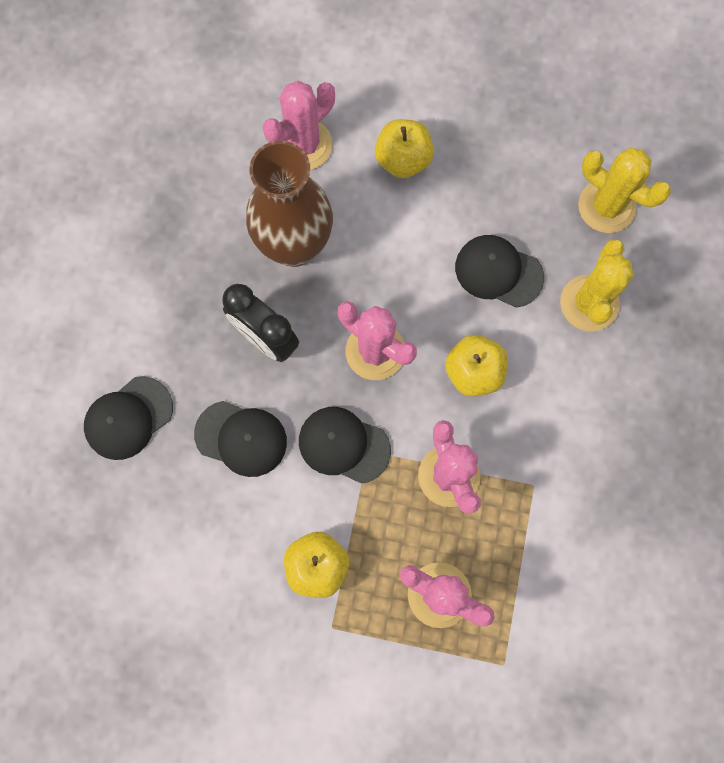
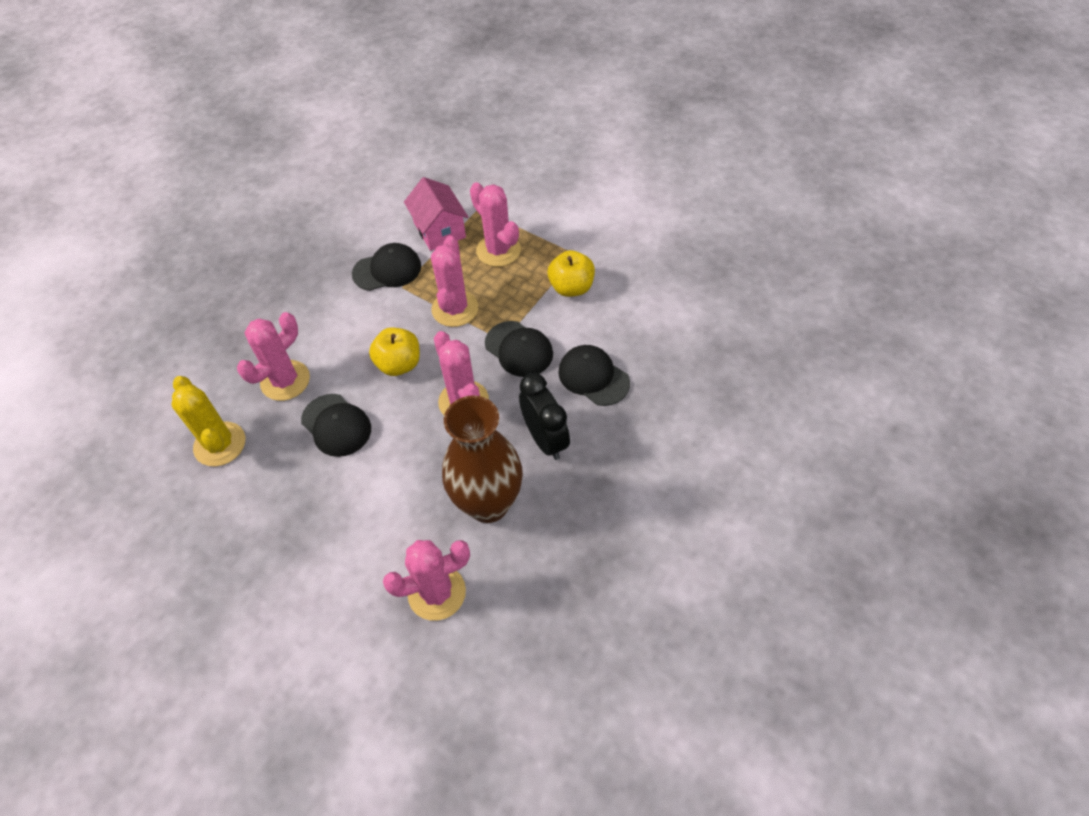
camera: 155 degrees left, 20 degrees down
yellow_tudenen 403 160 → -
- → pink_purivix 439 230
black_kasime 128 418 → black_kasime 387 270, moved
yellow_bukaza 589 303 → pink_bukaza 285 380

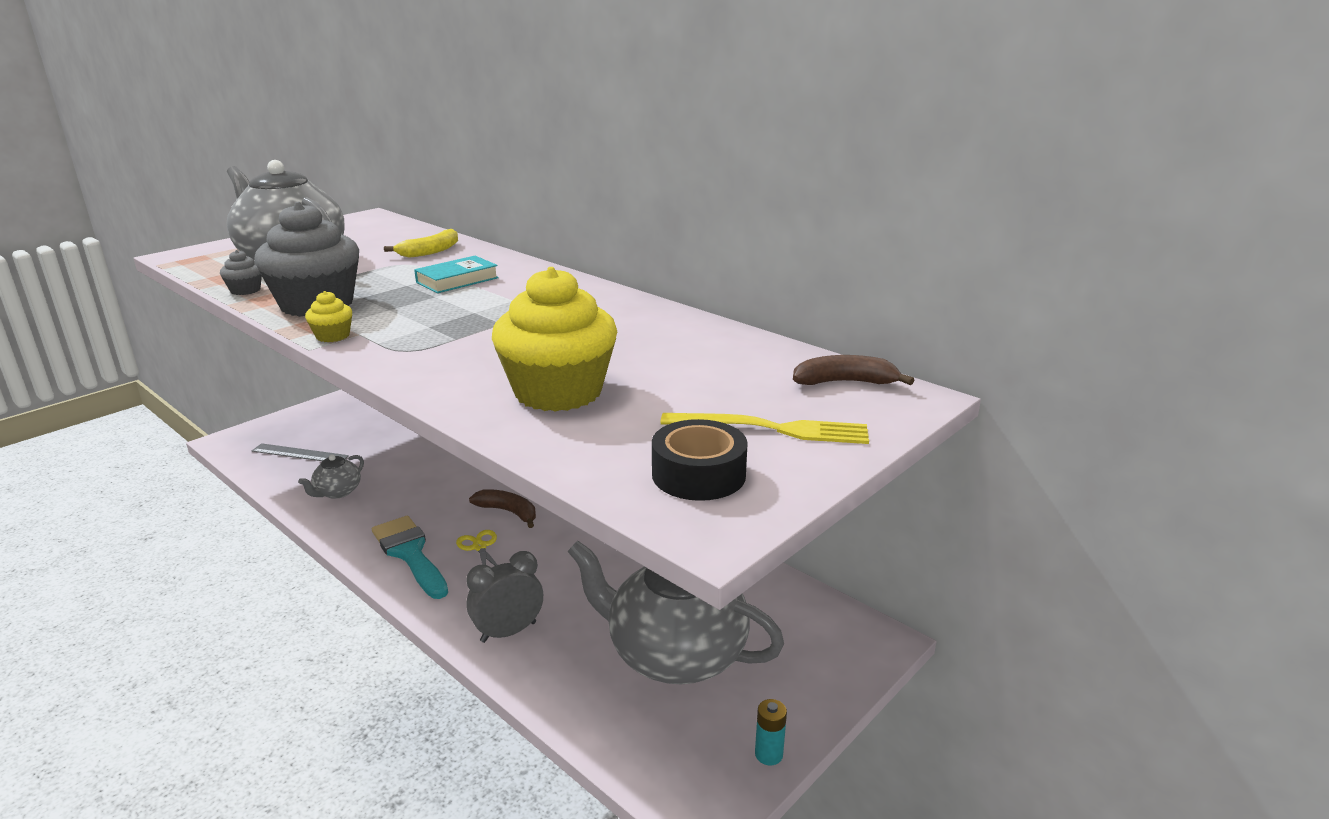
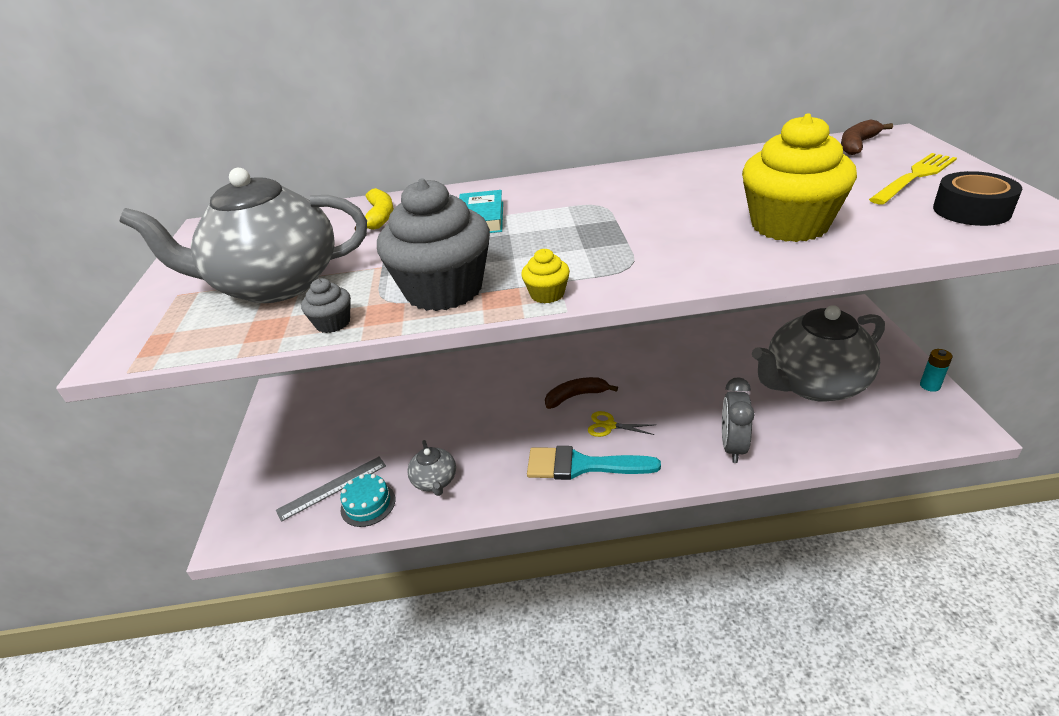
camera: 45 degrees left, 10 degrees up
- → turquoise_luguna 368 504

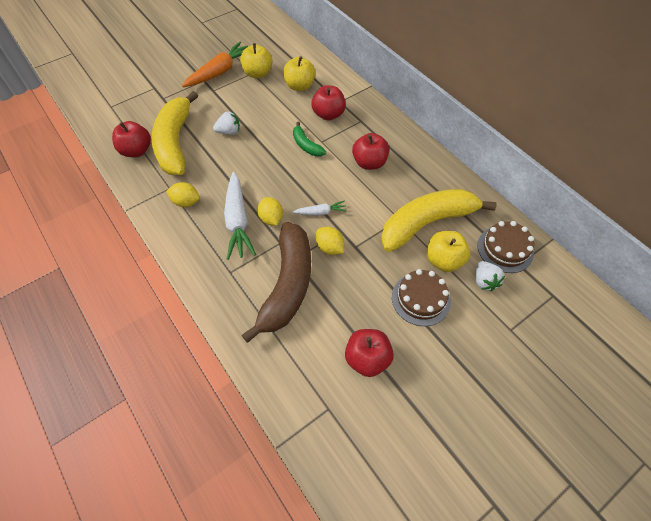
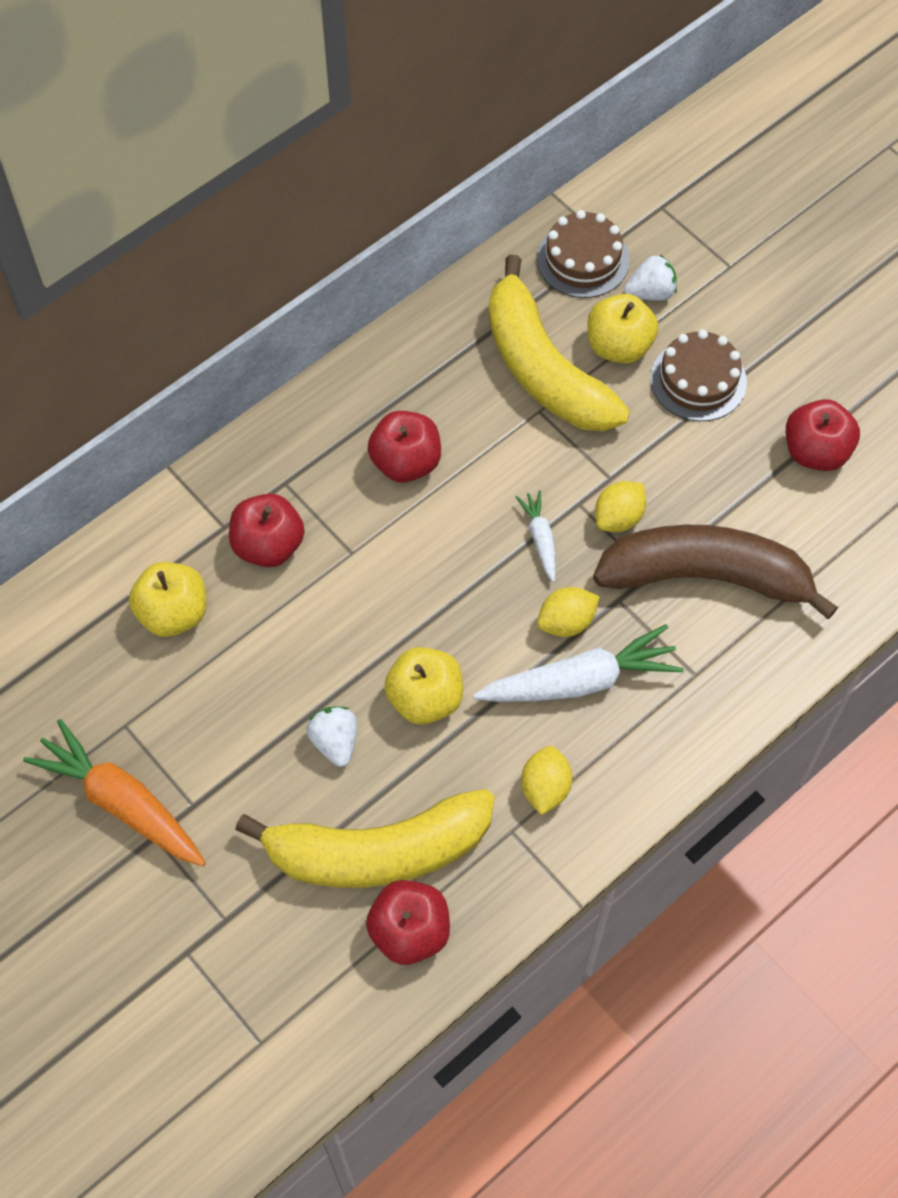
camera: 95 degrees left, 5 degrees up
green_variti 306 145 → -
yellow_tudenen 258 73 → yellow_tudenen 425 698, moved

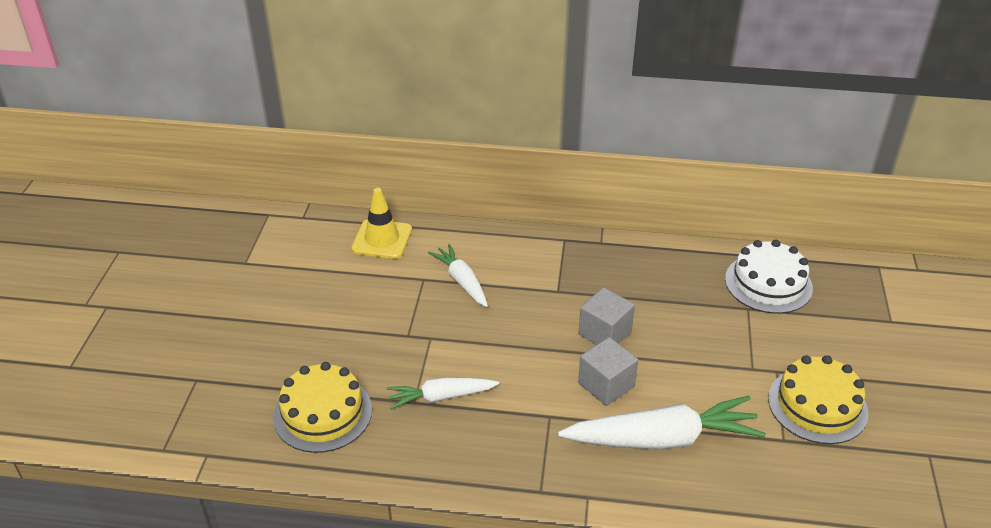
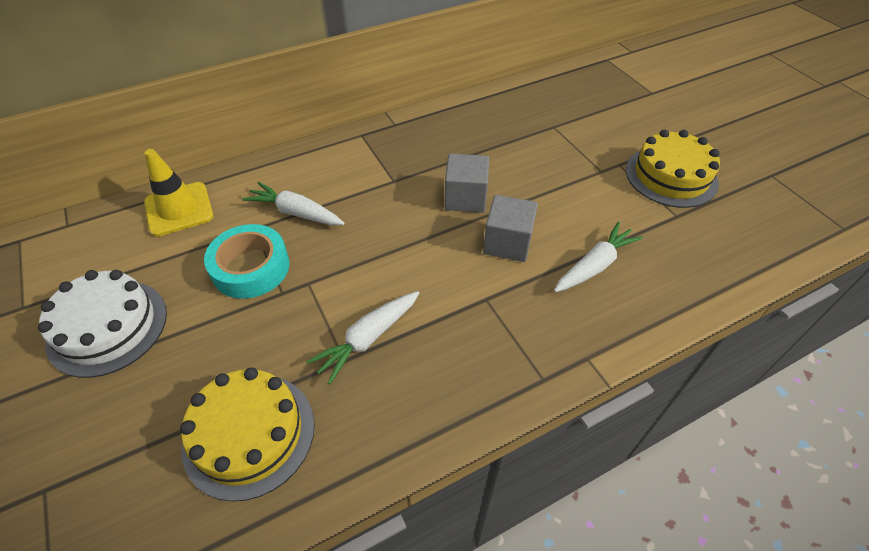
camera: 35 degrees left, 10 degrees up
- → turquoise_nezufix 251 267
white_luguna 768 283 → white_luguna 108 327, moved
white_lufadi 662 438 → white_lufadi 594 265, x0.58

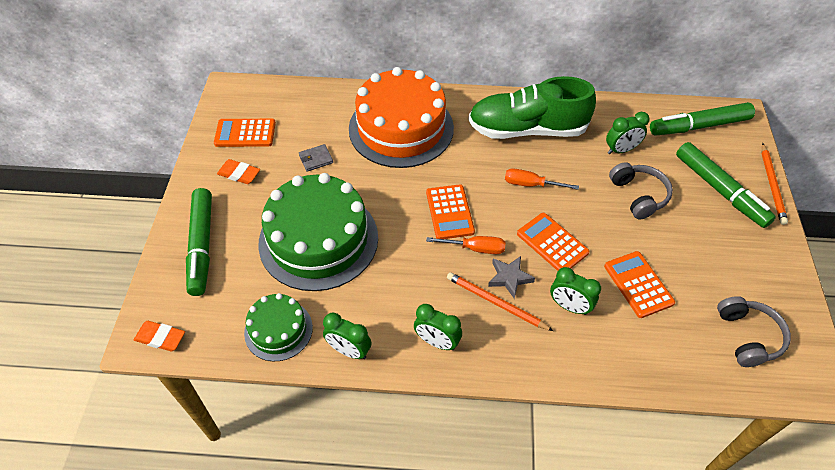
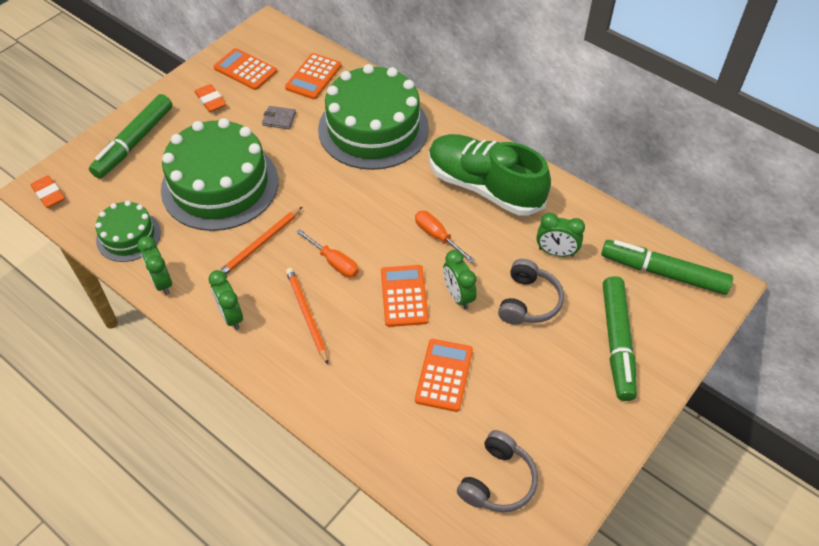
camera: 35 degrees right, 0 degrees up
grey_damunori 509 278 → -
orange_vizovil 449 212 → orange_vizovil 313 77, moved
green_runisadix 569 306 → green_runisadix 458 296, moved
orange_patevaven 772 185 → orange_patevaven 260 244, moved
orange_luguna 401 128 → green_luguna 373 128

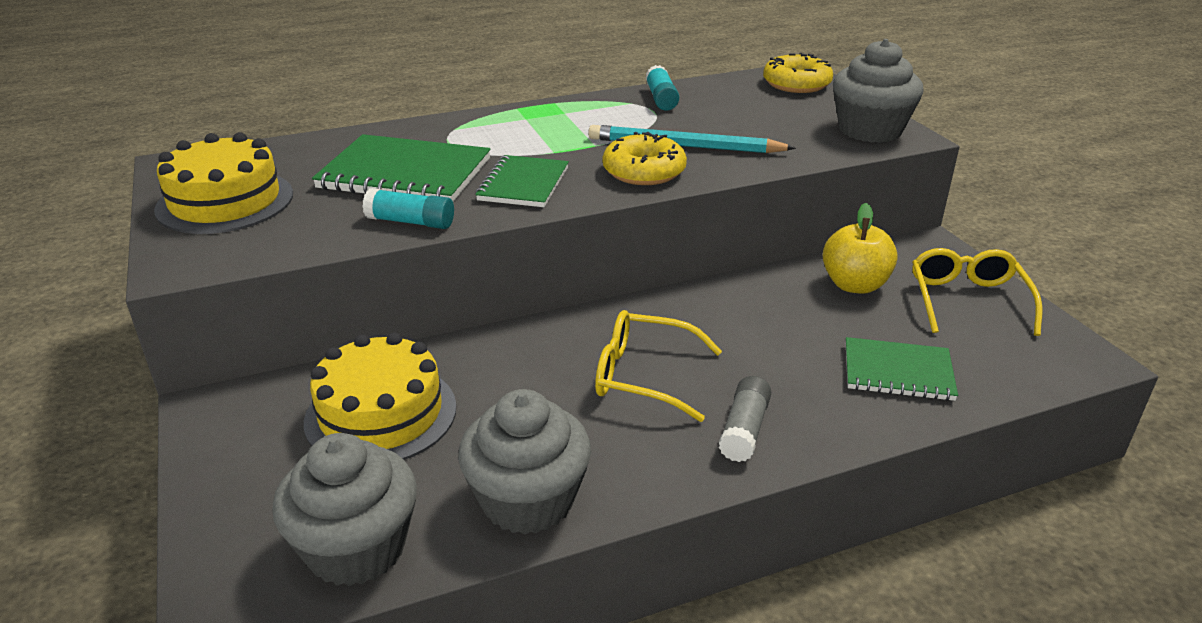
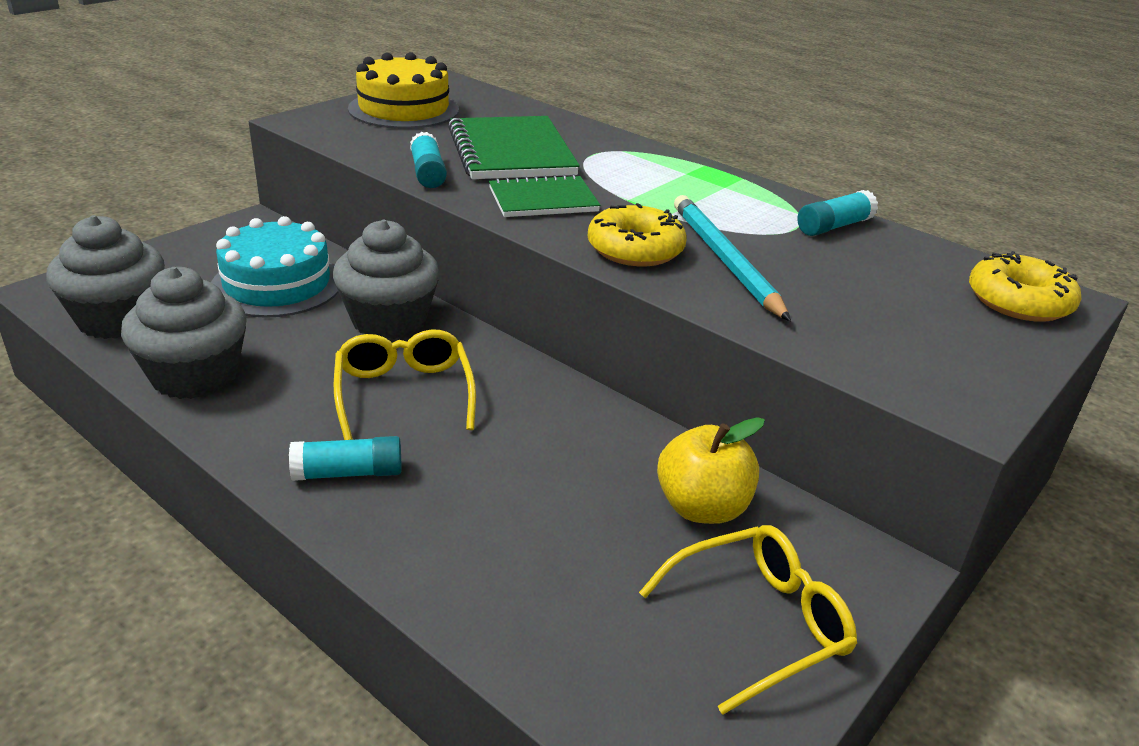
camera: 60 degrees right, 0 degrees up
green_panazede 898 372 → -
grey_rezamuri 870 130 → grey_rezamuri 389 320, moved
yellow_luguna 381 414 → turquoise_luguna 277 284
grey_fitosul 744 430 → turquoise_fitosul 348 473

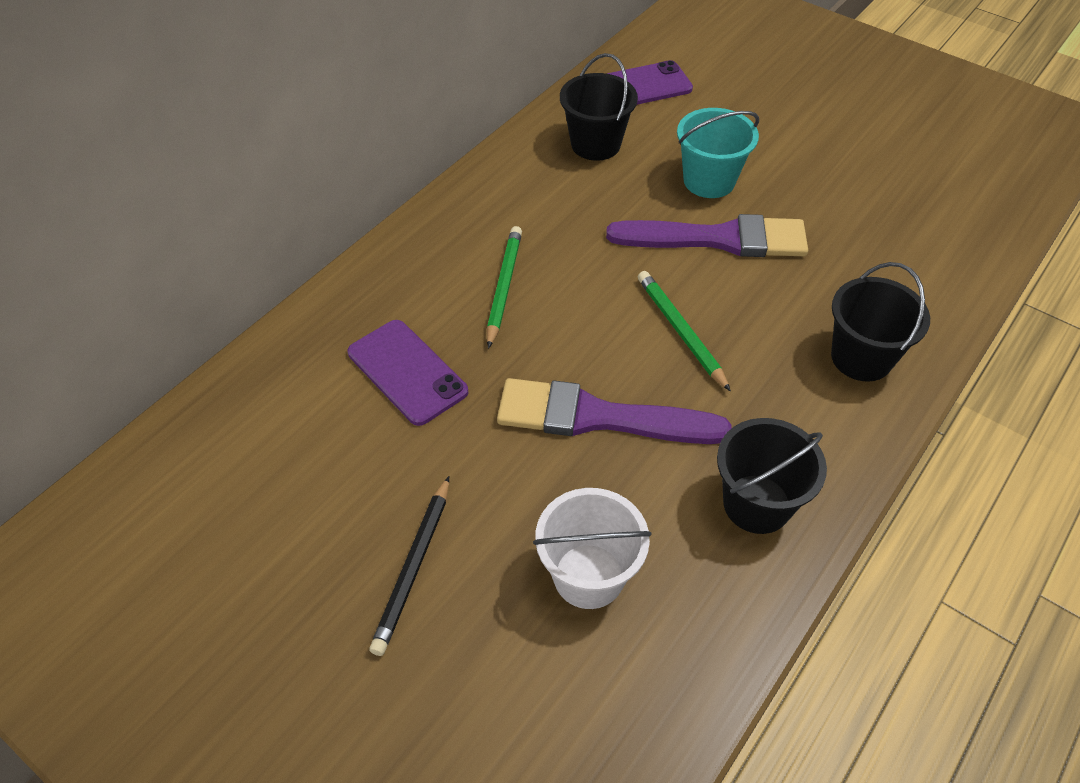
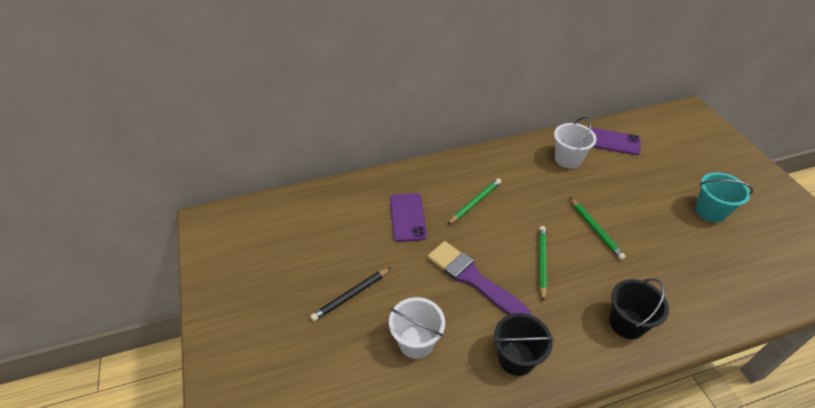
camera: 35 degrees right, 5 degrees down
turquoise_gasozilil 709 181 → turquoise_gasozilil 710 211, moved
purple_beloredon 718 239 → green_patevaven 595 230
black_gasozilil 595 144 → white_gasozilil 568 159

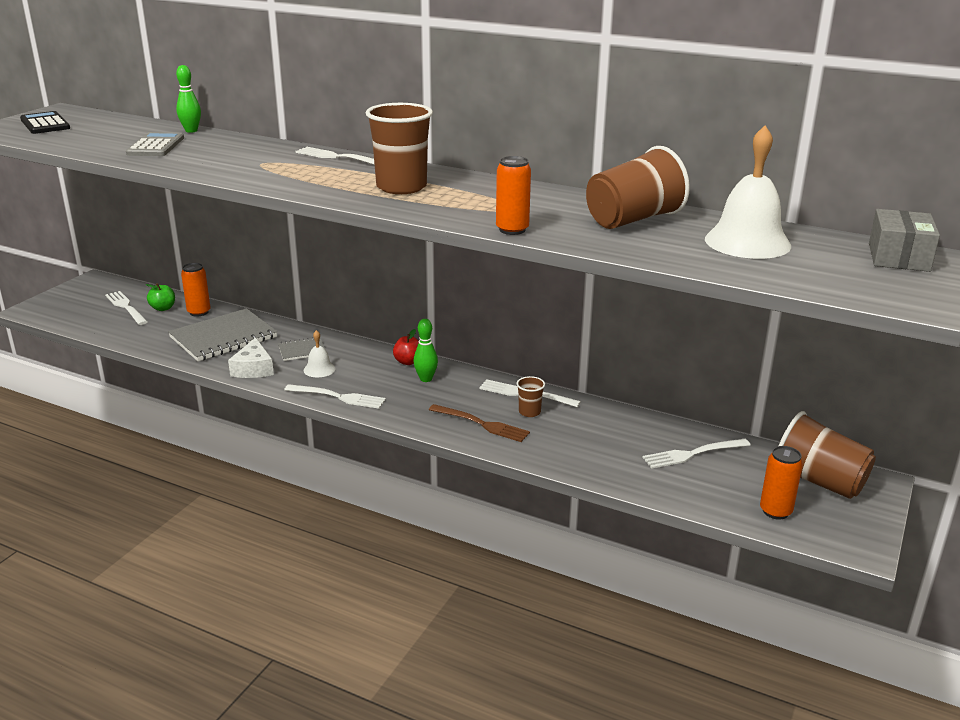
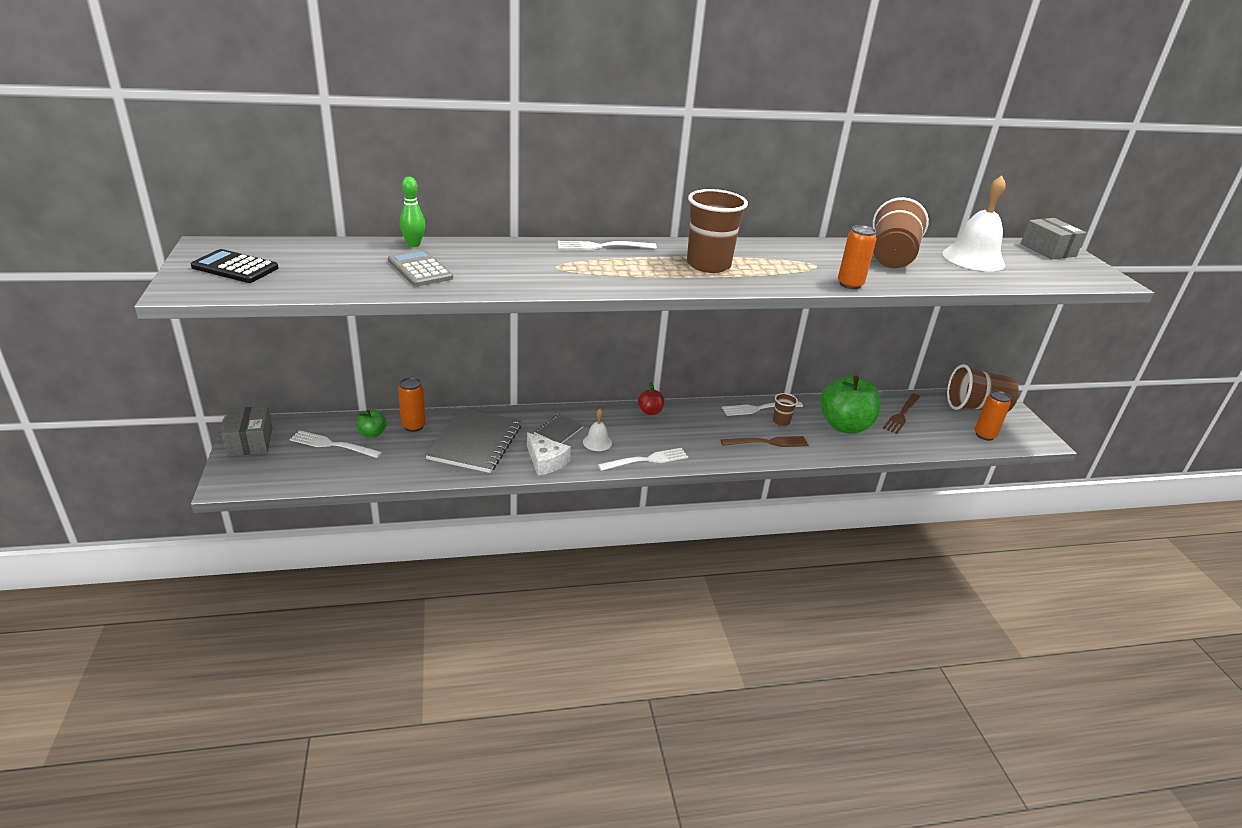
camera: 40 degrees left, 5 degrees up
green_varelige 426 379 → -
- → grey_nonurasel 250 442
- → green_tudenen 844 426
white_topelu 693 454 → brown_topelu 902 415

